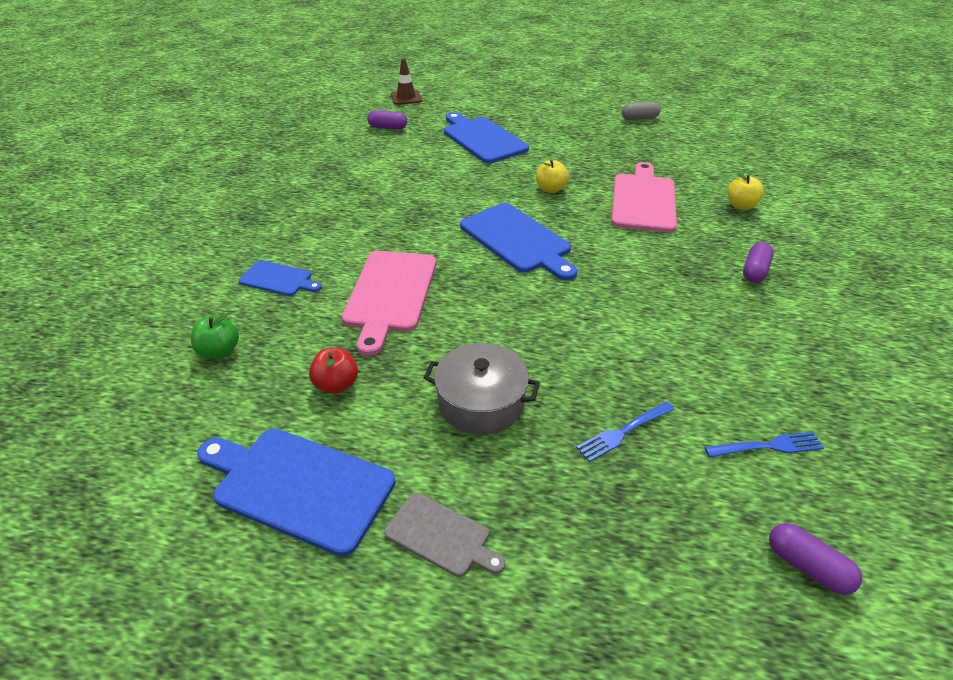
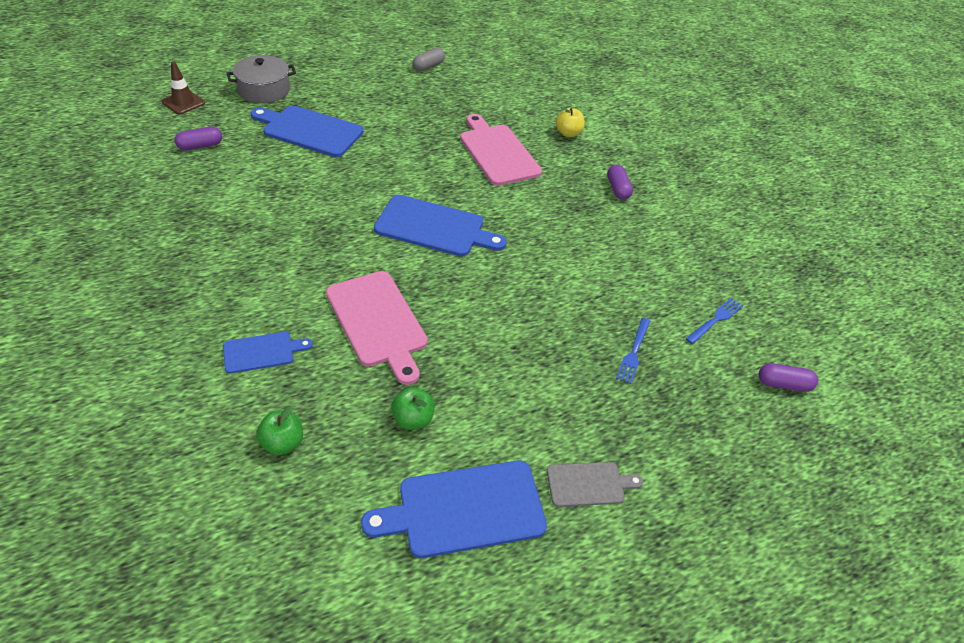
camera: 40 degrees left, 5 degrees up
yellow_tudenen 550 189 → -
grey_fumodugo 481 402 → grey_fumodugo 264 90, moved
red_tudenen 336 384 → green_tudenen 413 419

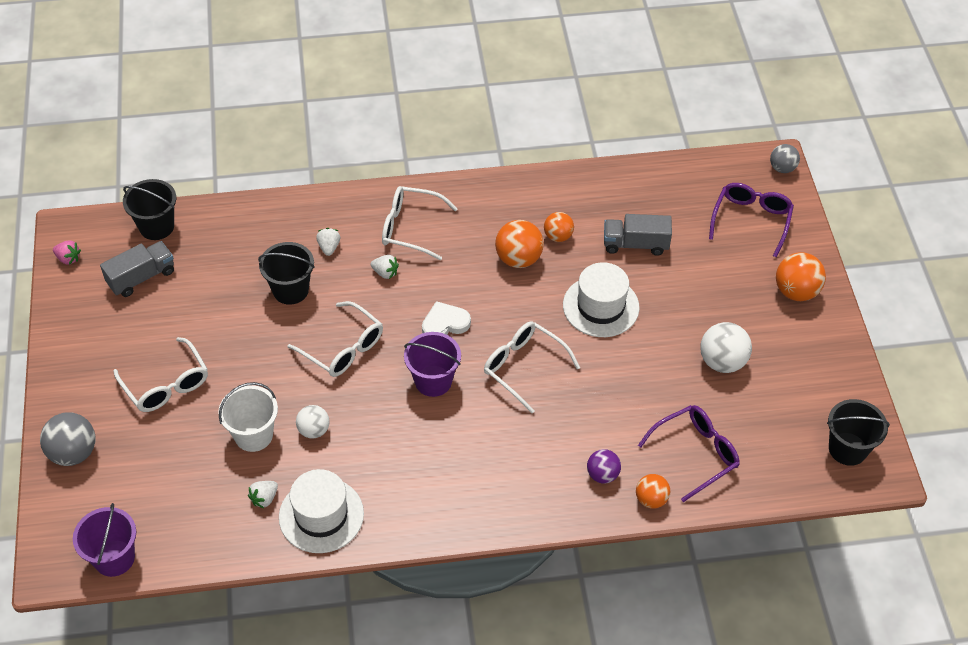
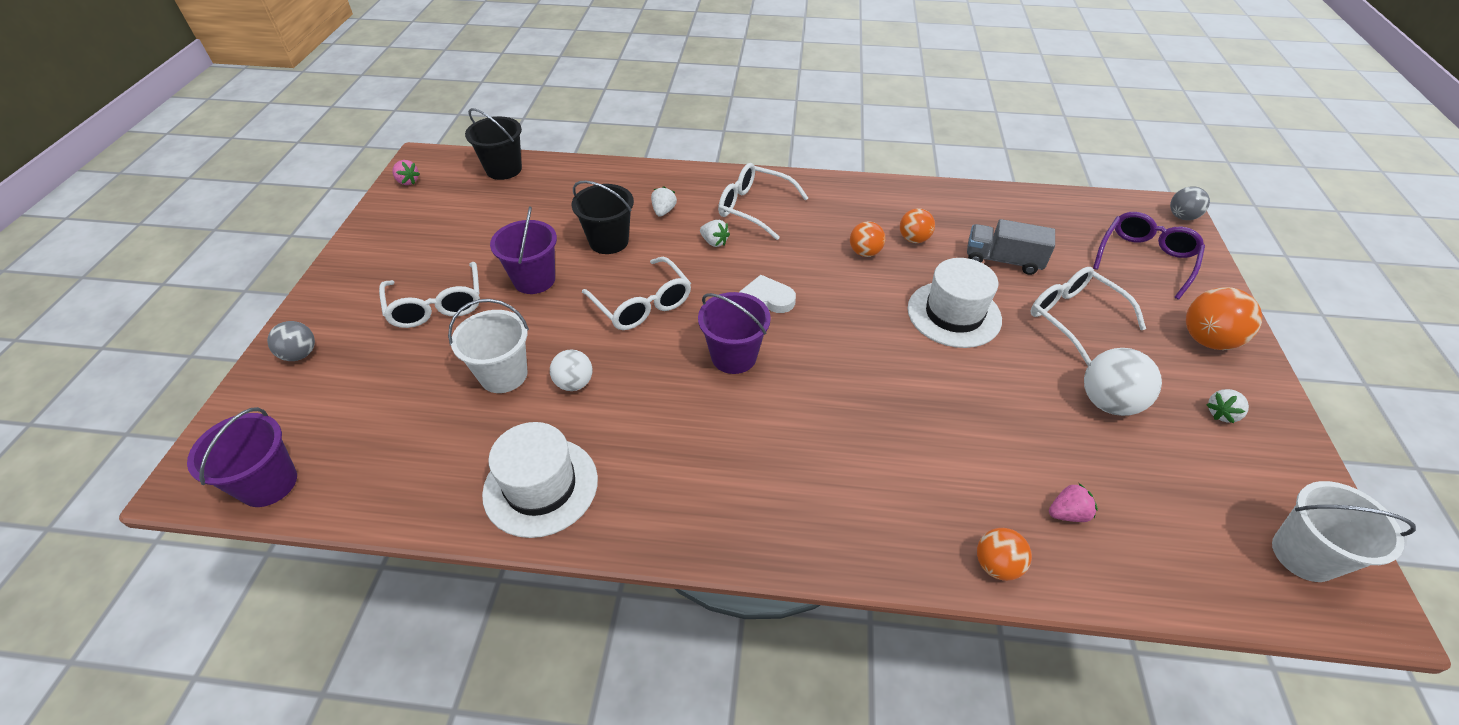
camera: 15 degrees right, 5 degrees down
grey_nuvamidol 141 277 → -
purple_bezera 602 475 → -
- → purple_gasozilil 534 280
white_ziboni 264 498 → white_ziboni 1221 413, moved
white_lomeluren 523 367 → white_lomeluren 1074 317, moved
purple_lomeluren 696 454 → pink_ziboni 1067 513
black_gasozilil 847 449 → white_gasozilil 1303 555
grey_bezera 73 453 → grey_bezera 300 354, x0.64
orange_bezera 518 259 → orange_bezera 864 252, x0.64

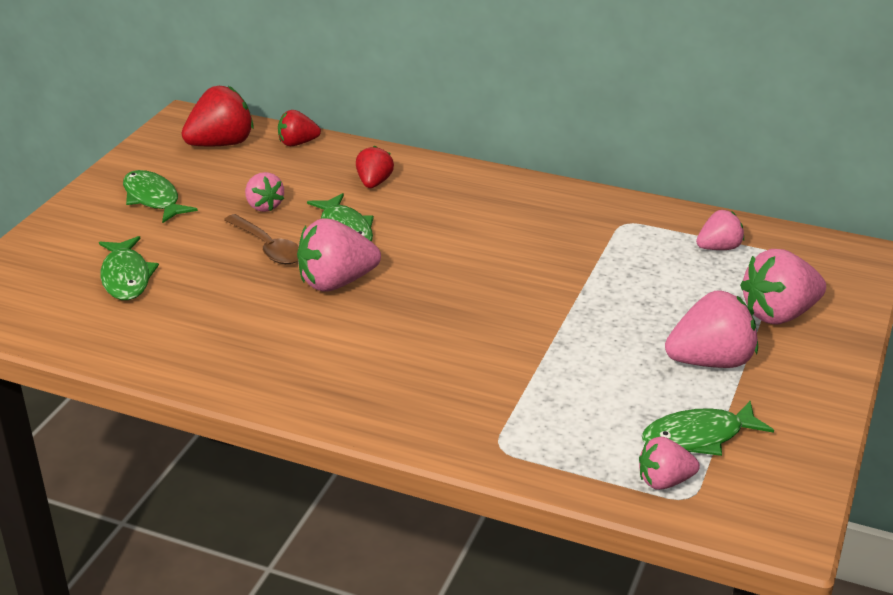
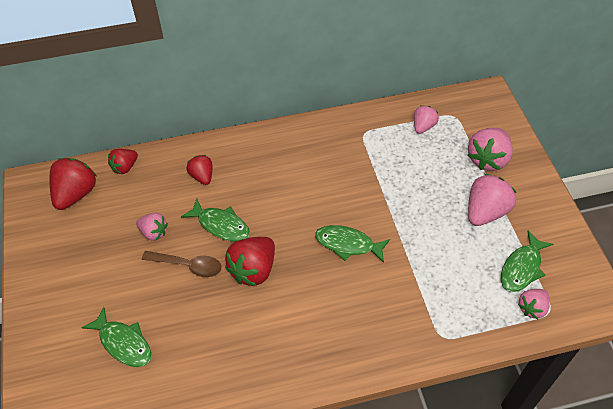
camera: 35 degrees left, 20 degrees up
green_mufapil 153 199 → green_mufapil 348 244, moved
pink_ziboni 336 282 → red_ziboni 253 270

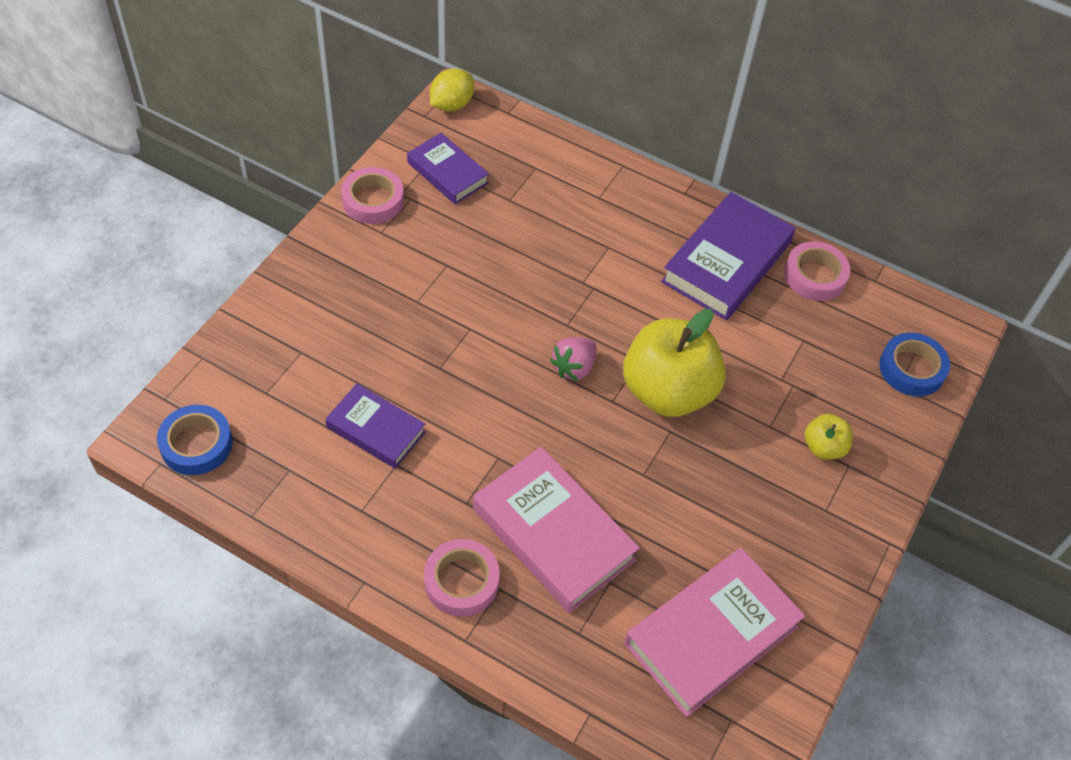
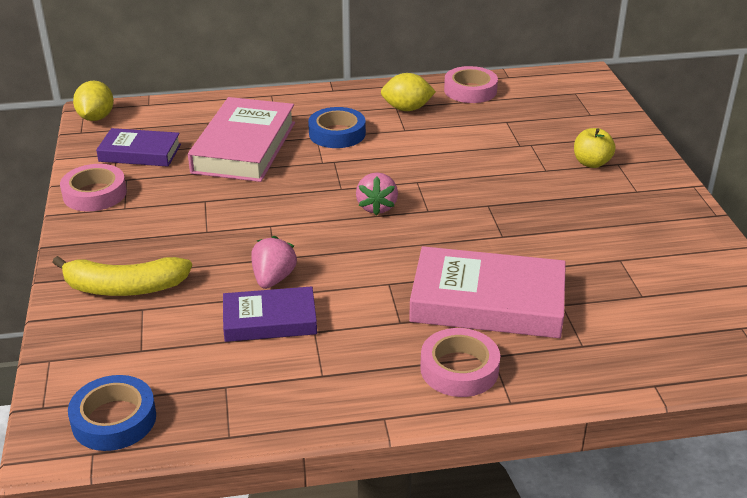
camera: 35 degrees left, 20 degrees down
yellow_tudenen 668 391 → -
- → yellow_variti 124 288
- → pink_ziboni 273 279
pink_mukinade 711 635 → pink_mukinade 244 147, moved
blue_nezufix 911 369 → blue_nezufix 337 133, moved
purple_mukinade 727 262 → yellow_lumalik 407 109

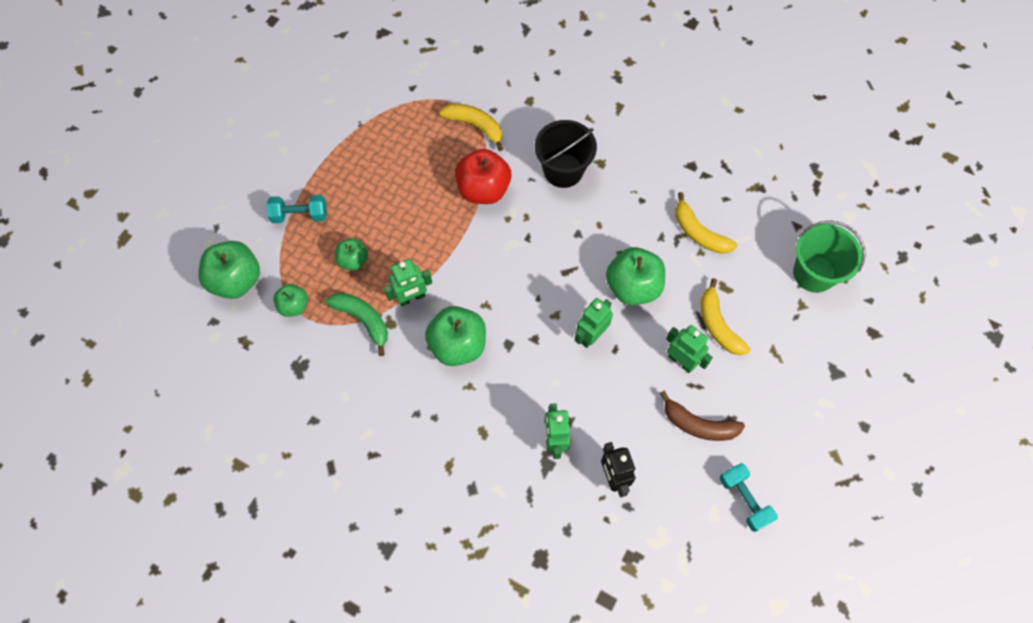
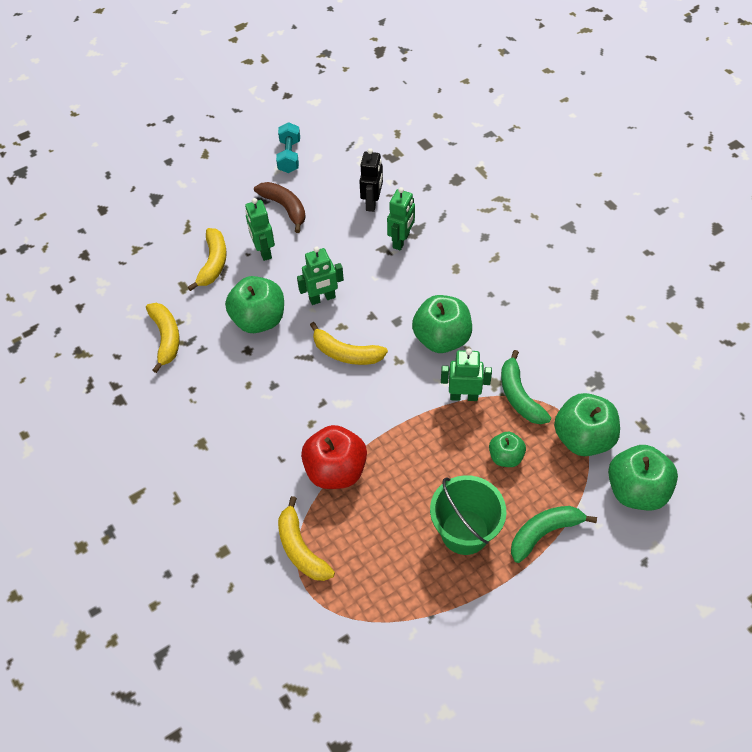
camera: 150 degrees left, 10 degrees down
black_gasozilil 563 170 → -
- → yellow_variti 346 353
green_gasozilil 814 273 → green_gasozilil 464 532, moved
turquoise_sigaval 300 215 → green_variti 544 532
green_tudenen 294 306 → green_tudenen 583 438, x1.76

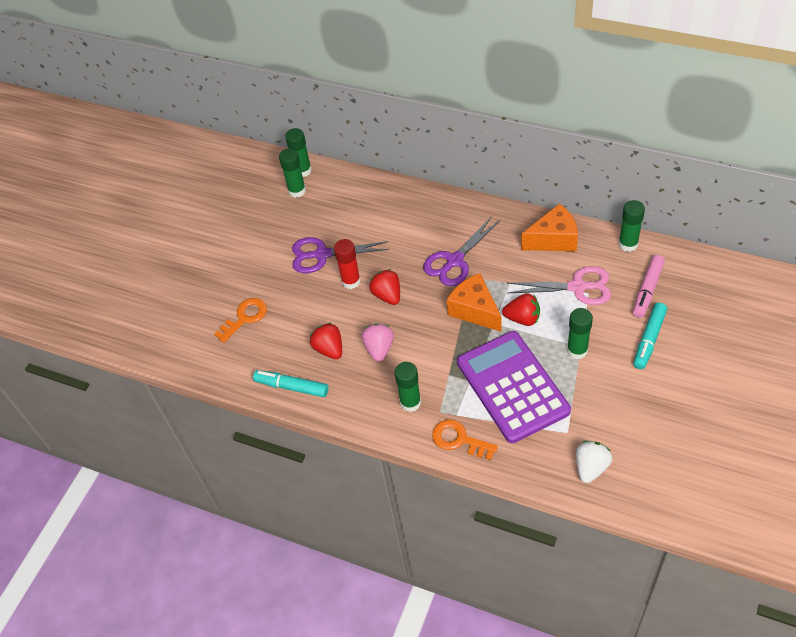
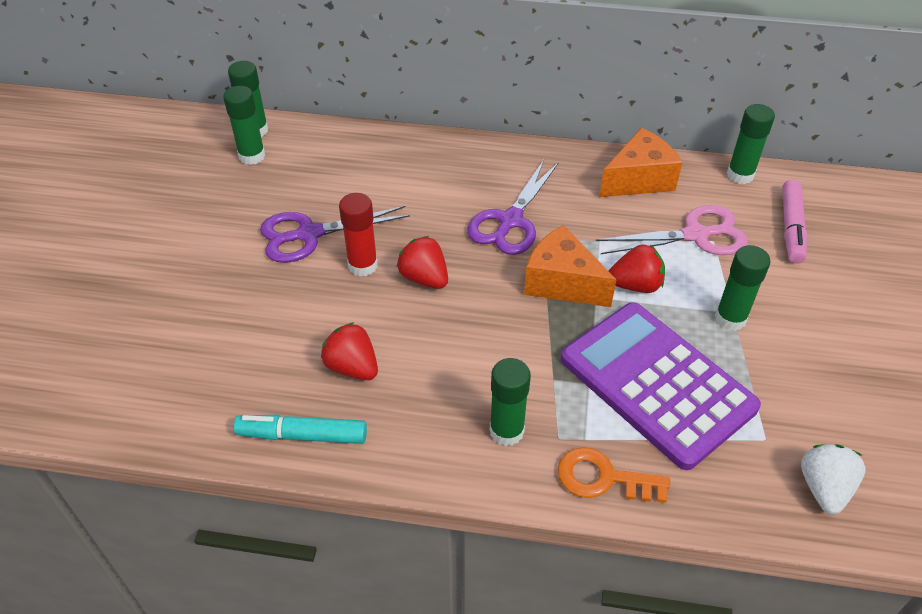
camera: 20 degrees left, 5 degrees down
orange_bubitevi 245 318 → -
pink_ziboni 379 348 → -
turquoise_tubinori 649 339 → -

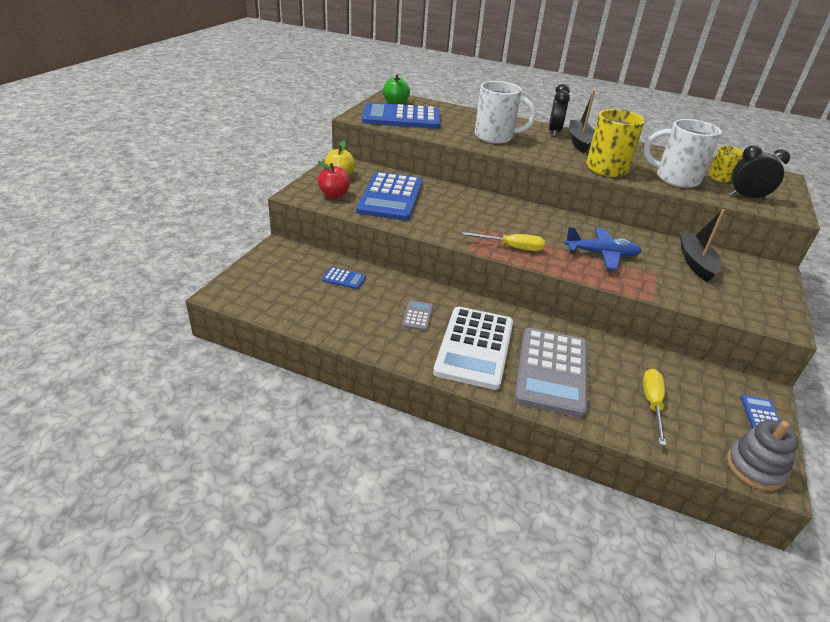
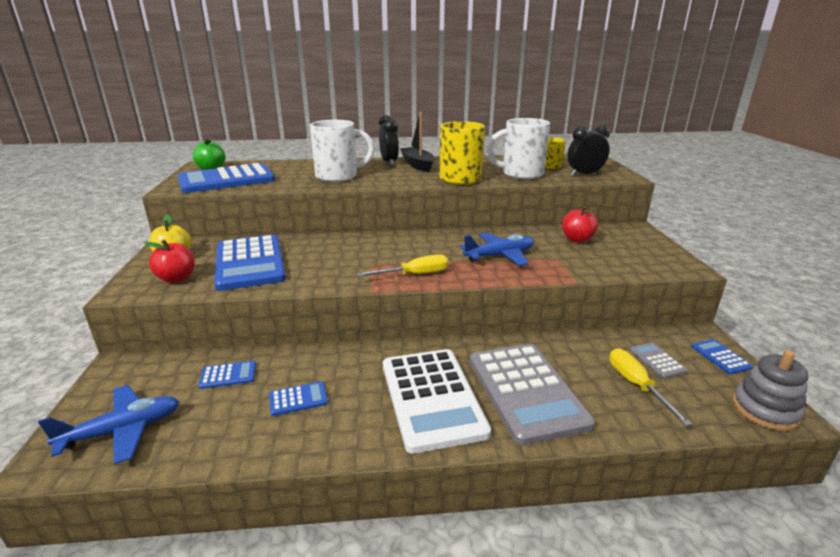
camera: 25 degrees left, 10 degrees down
- → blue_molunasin 122 431
- → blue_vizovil 298 399
grey_vizovil 417 316 → grey_vizovil 657 360, moved
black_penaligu 695 262 → red_tudenen 577 239

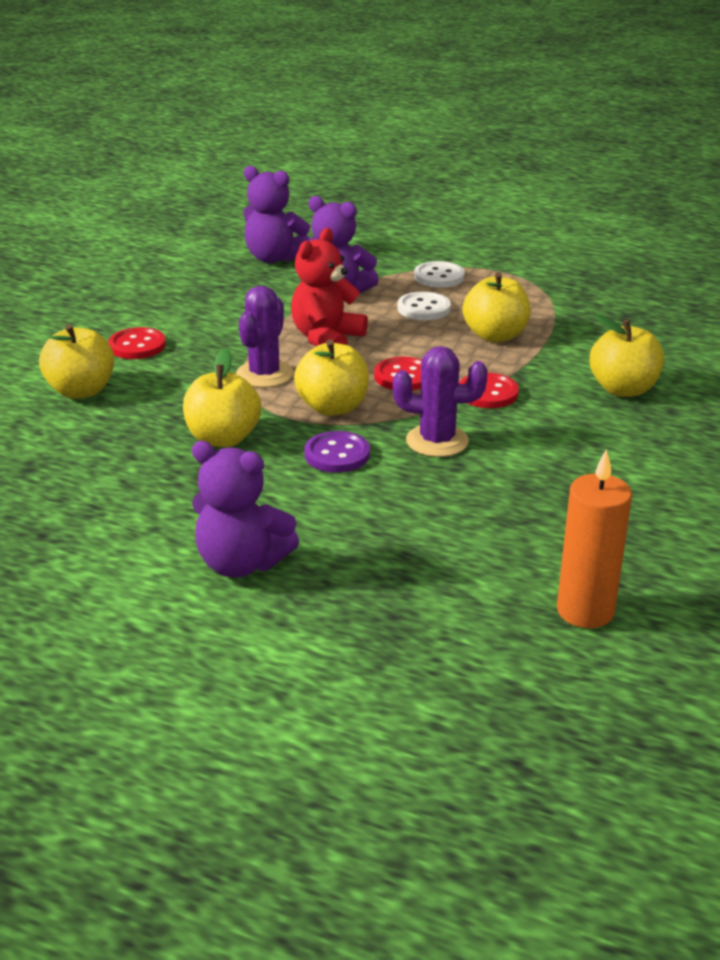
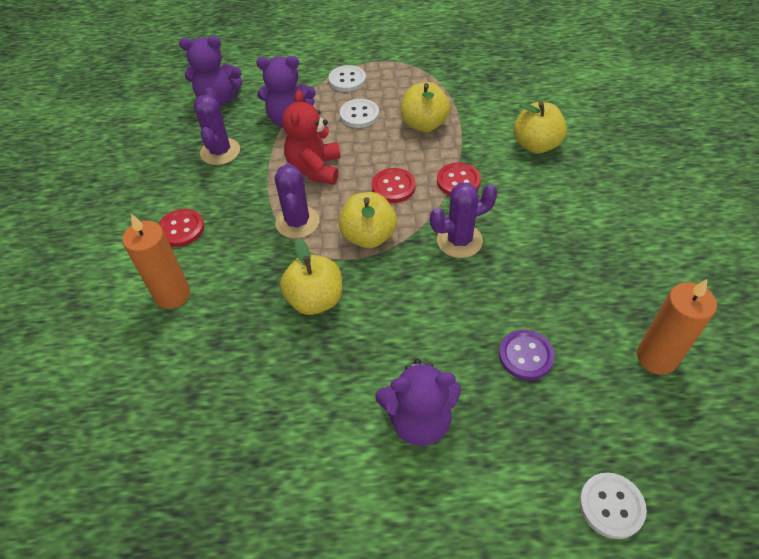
camera: 25 degrees left, 20 degrees up
- → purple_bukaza 220 152
- → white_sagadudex 611 506
purple_sagadudex 337 454 → purple_sagadudex 526 356, moved
yellow_tudenen 81 391 → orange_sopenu 172 294

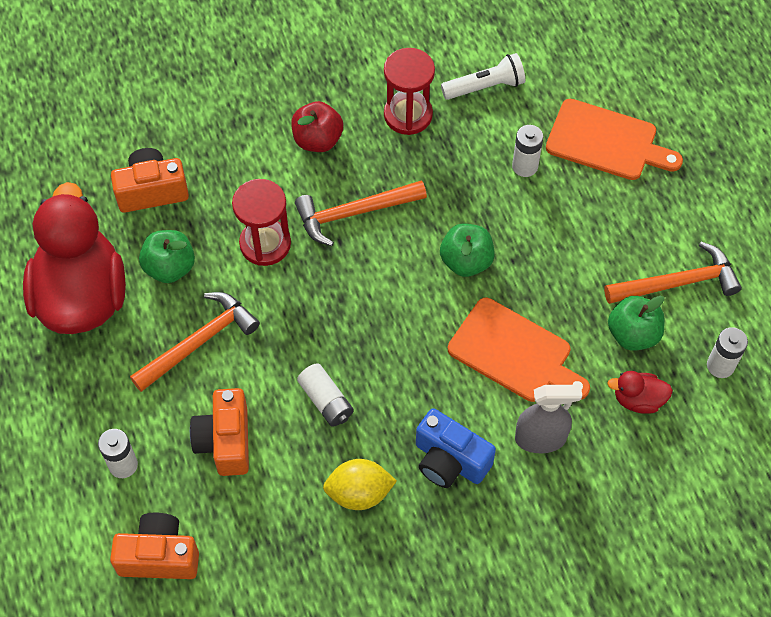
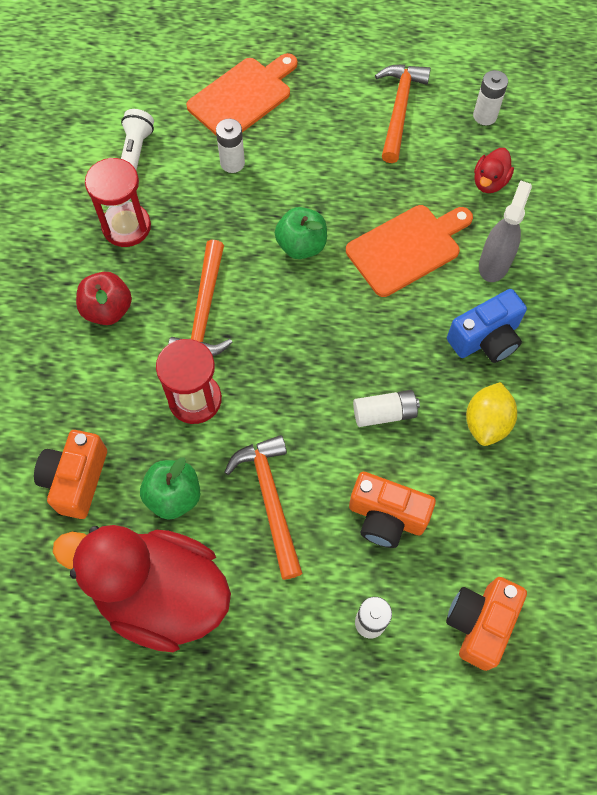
camera: 65 degrees left, 5 degrees up
green_tudenen 633 334 → -

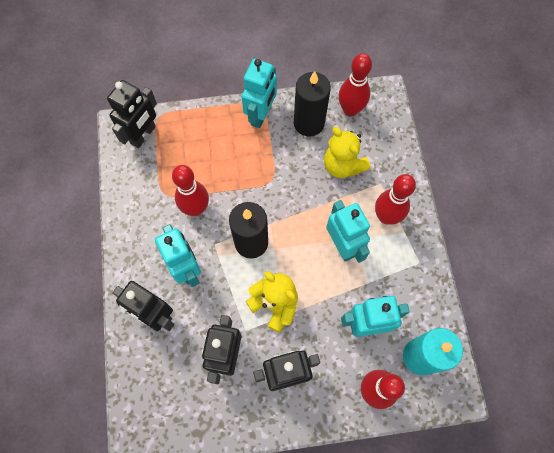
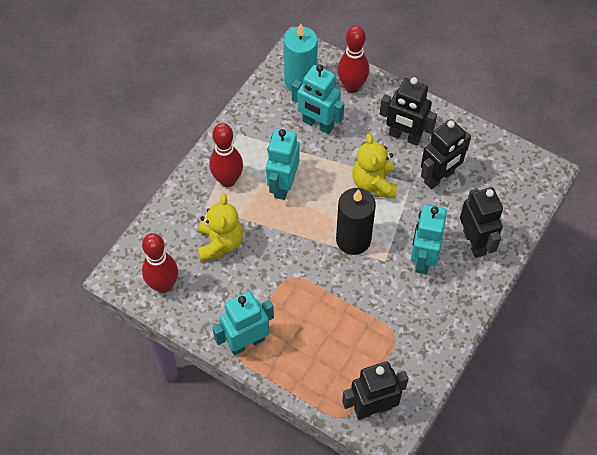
camera: 140 degrees left, 10 degrees down
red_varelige 196 209 → -
black_sopenu 309 123 → -

